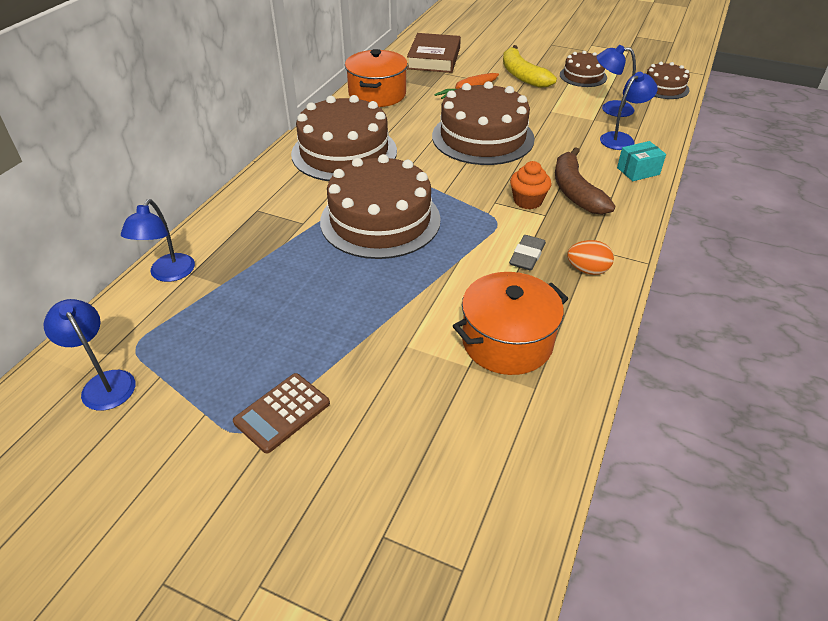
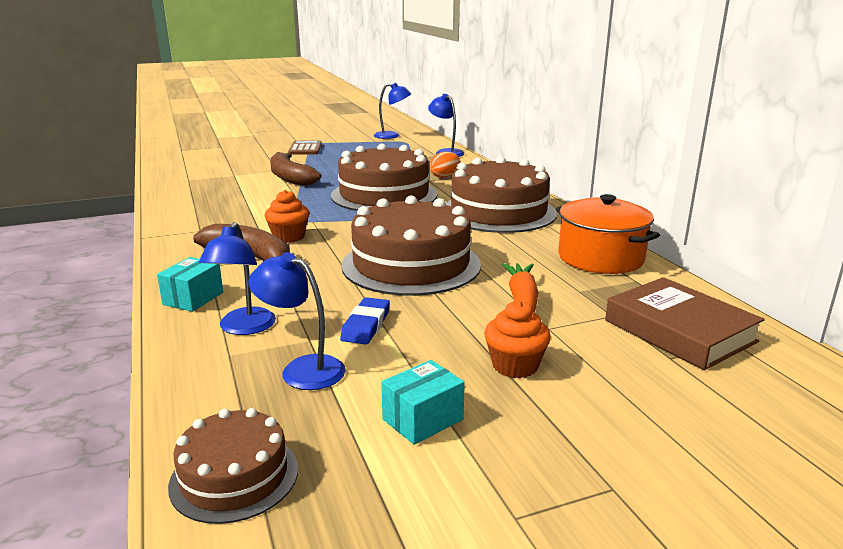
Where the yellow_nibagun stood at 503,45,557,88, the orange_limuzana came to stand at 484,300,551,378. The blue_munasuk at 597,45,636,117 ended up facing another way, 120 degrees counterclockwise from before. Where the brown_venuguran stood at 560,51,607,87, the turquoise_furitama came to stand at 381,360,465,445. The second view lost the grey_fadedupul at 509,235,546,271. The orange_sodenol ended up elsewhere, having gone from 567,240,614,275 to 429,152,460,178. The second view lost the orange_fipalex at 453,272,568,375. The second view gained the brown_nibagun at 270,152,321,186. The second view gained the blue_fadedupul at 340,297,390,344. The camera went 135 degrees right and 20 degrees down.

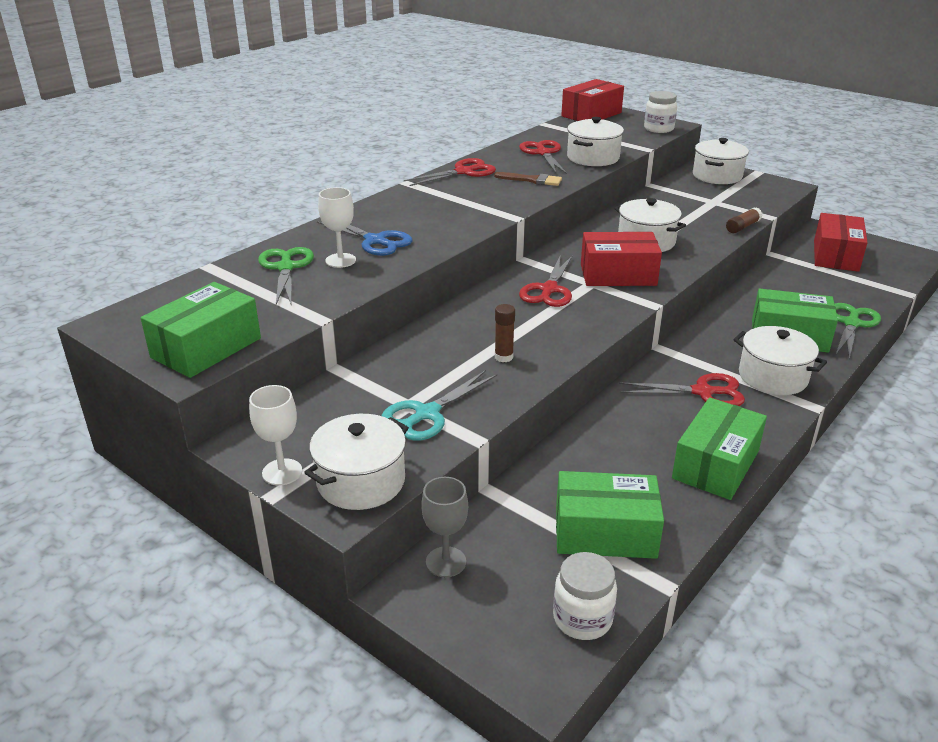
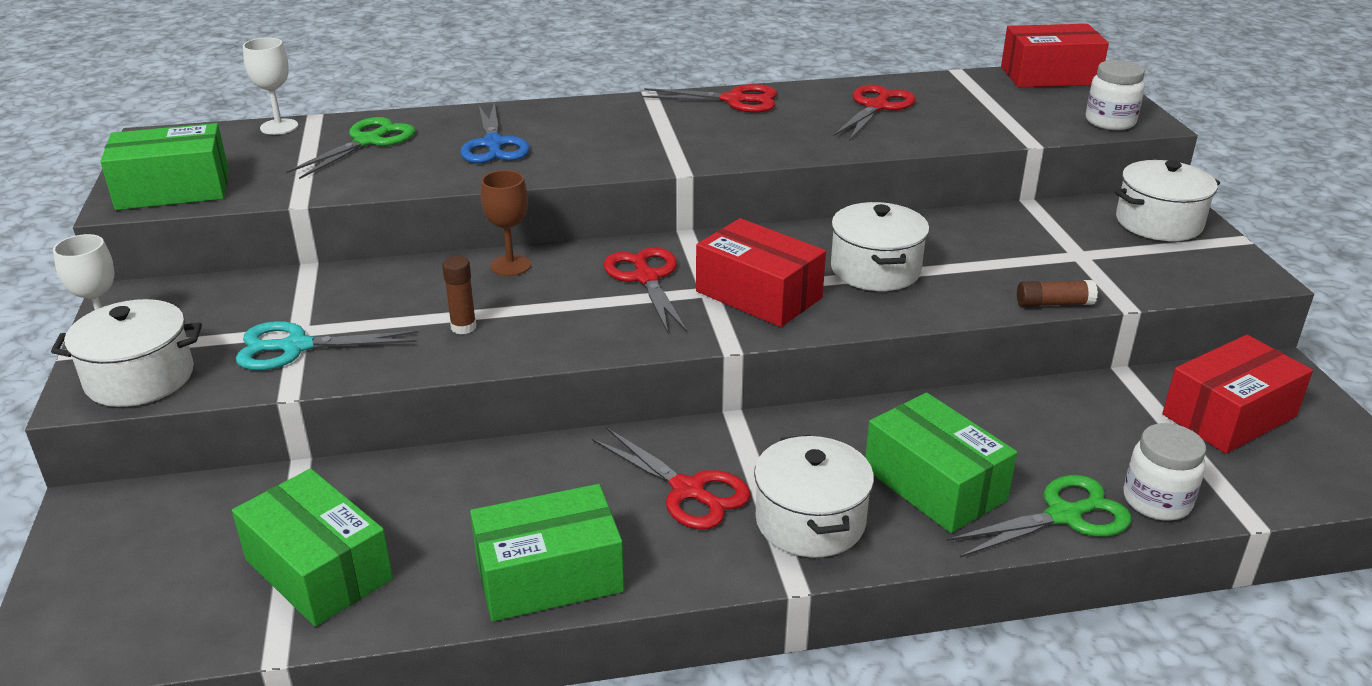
The second view lost the white_fipalex at 567,117,624,166. The second view lost the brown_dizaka at 494,172,562,186. The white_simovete ended up elsewhere, having gone from 318,187,356,268 to 243,37,298,135. The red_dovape at 519,255,573,307 ended up facing another way, 105 degrees clockwise from before. The second view lost the grey_simovete at 421,477,468,577. The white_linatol ended up elsewhere, having gone from 553,552,617,640 to 1123,423,1206,521. The second view gained the brown_simovete at 481,170,531,276. The camera went 40 degrees right and 0 degrees up.

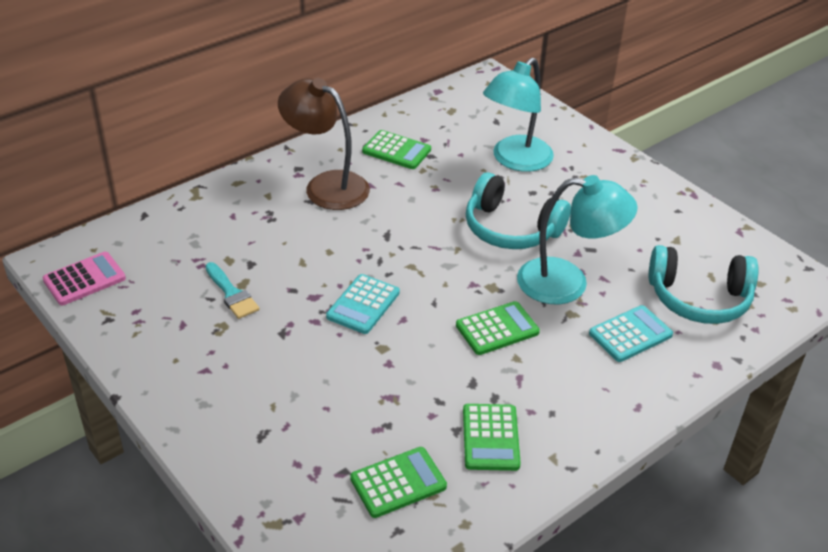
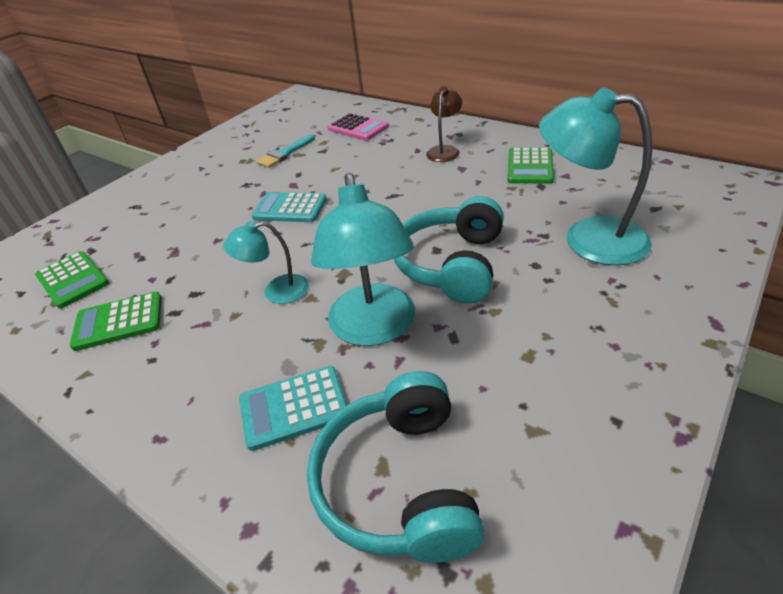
The size of the brown_munasuk at 278,78,370,210 changed by a factor of 0.55. The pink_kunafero ended up elsewhere, having gone from 42,252,126,305 to 328,113,389,141. Where the green_kunafero stood at 456,301,540,355, the turquoise_munasuk came to stand at 223,221,309,304. The turquoise_kunafero at 589,305,673,362 ended up facing another way, 120 degrees clockwise from before. The camera went 80 degrees right and 0 degrees up.

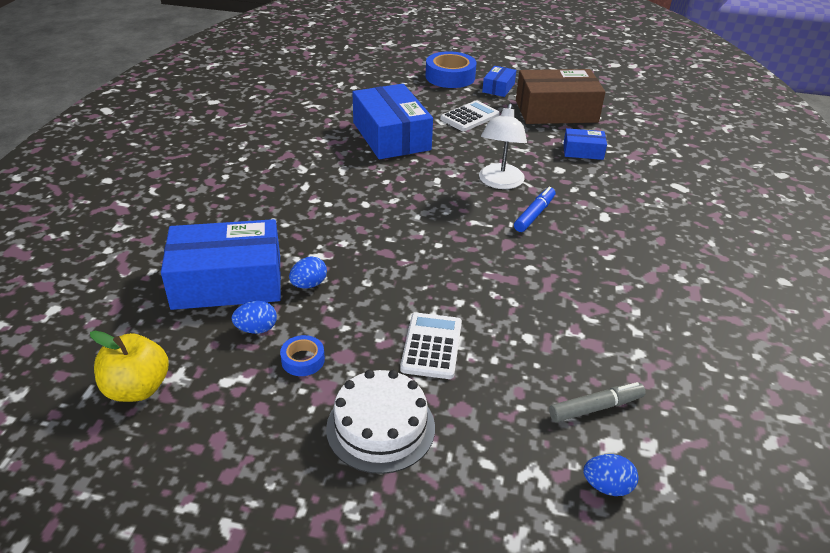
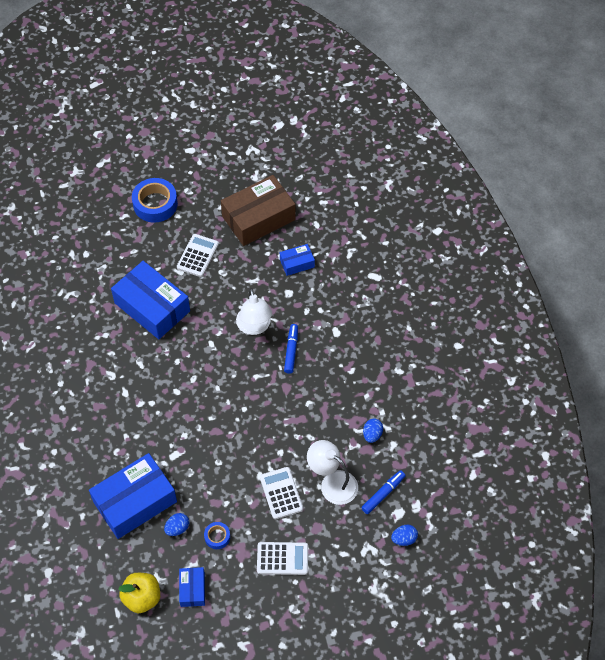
The blue_furitama ended up elsewhere, having gone from 482,66,516,97 to 179,567,205,607. The blue_sodenol ended up elsewhere, having gone from 289,257,327,288 to 363,419,383,443. Where the white_venuguran stood at 326,370,435,474, the white_kunafero came to stand at 257,542,308,575. What was the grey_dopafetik at 549,382,646,422 turned into the blue_dopafetik at 361,470,405,514. The second view gained the white_munasuk at 307,440,358,505. The camera went 25 degrees left and 20 degrees up.

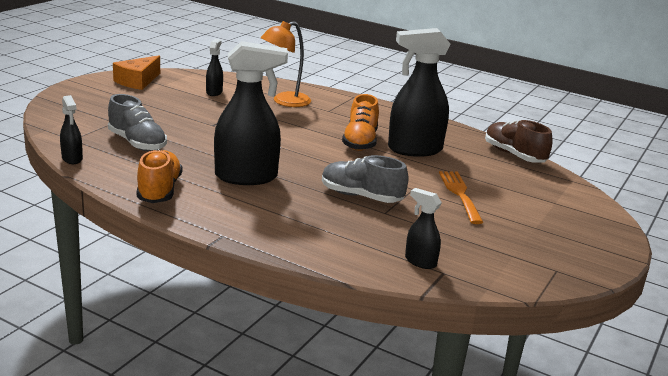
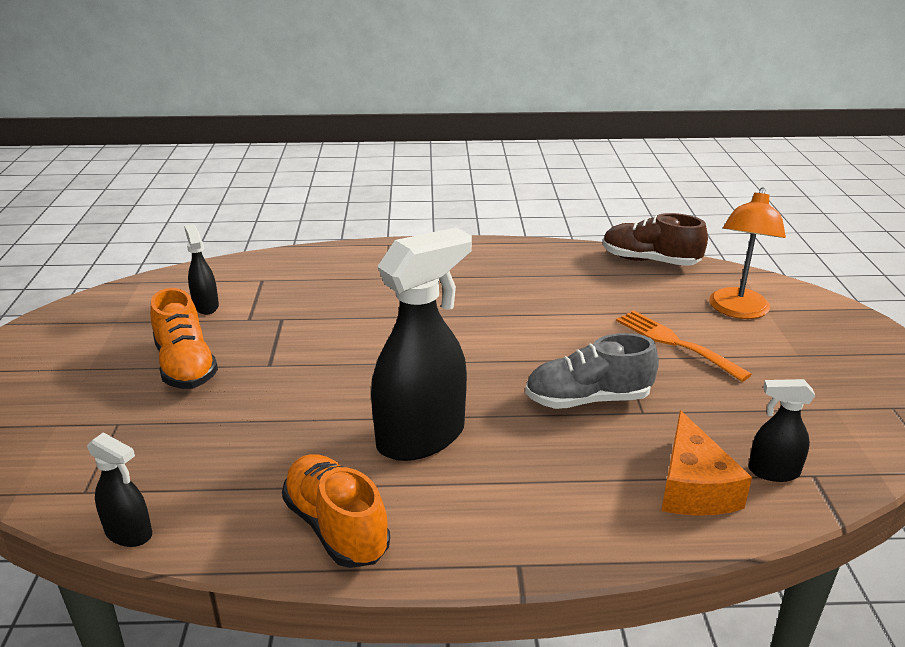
The orange_munasuk ended up elsewhere, having gone from 261,21,311,107 to 709,188,786,319. The second view lost the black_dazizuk at 388,28,450,157. The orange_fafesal ended up elsewhere, having gone from 113,55,160,90 to 661,410,752,516. The second view lost the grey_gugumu at 108,94,167,151. The orange_gugumu ended up elsewhere, having gone from 342,94,379,151 to 150,288,218,389. The camera went 30 degrees left and 5 degrees up.

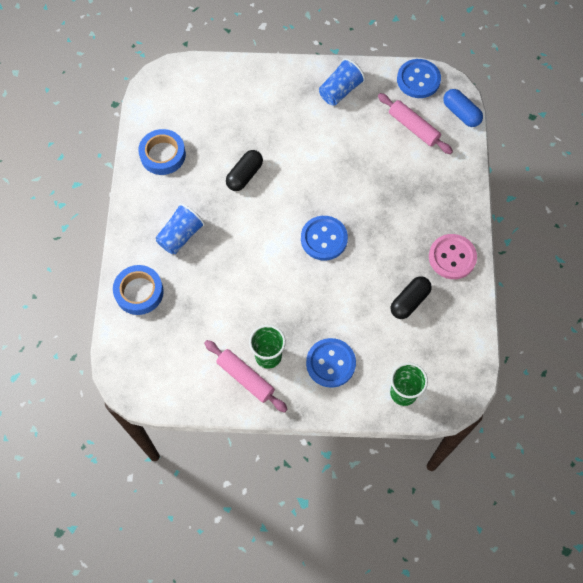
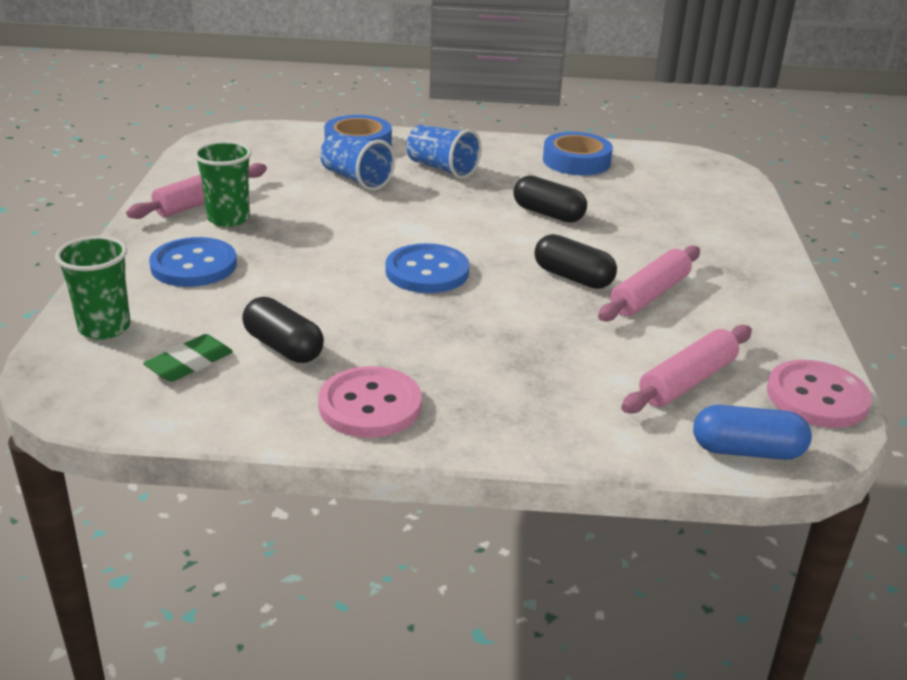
The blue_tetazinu ended up elsewhere, having gone from 319,58,365,106 to 320,133,395,191. What was the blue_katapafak at 397,59,441,98 turned into the pink_katapafak at 767,360,872,428. The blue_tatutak at 443,89,483,127 ended up facing another way, 45 degrees clockwise from before. The second view gained the black_tatutak at 534,234,617,289. The second view gained the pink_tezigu at 598,245,700,321. The second view gained the green_fadedupul at 143,334,233,382. The camera went 90 degrees right and 35 degrees down.

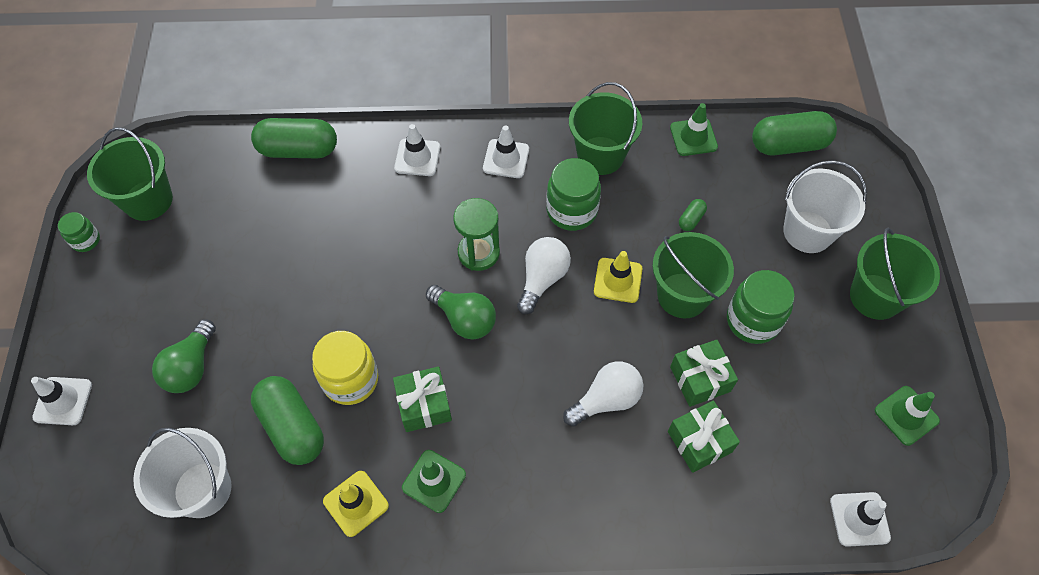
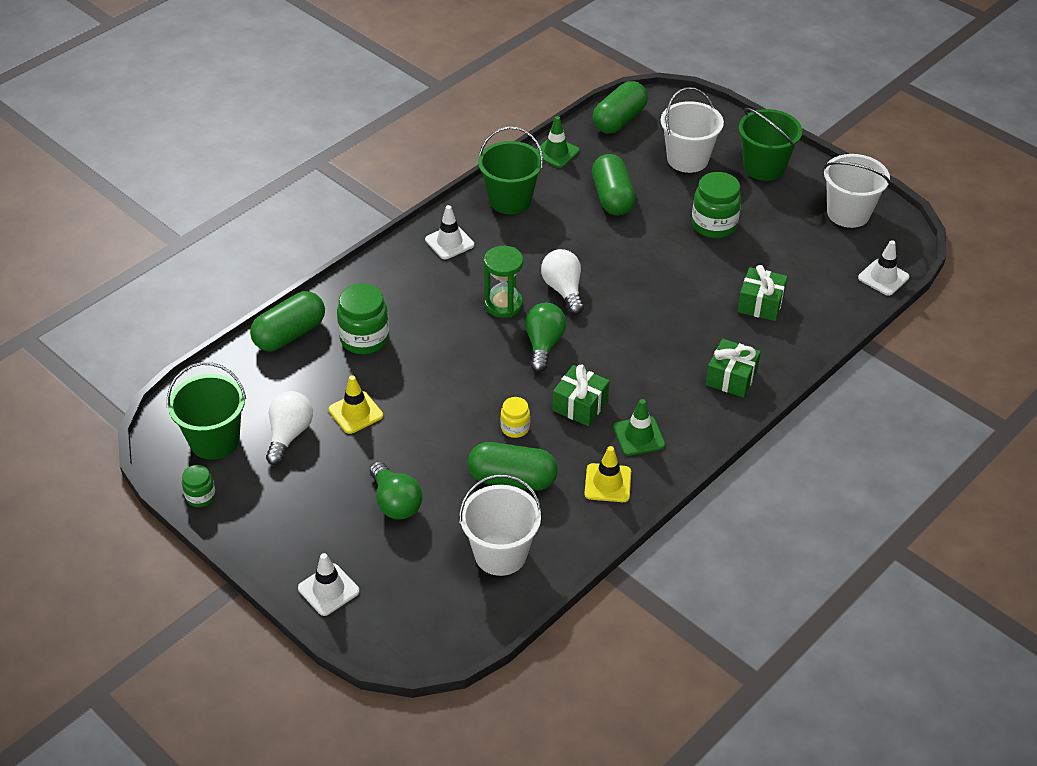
The second view lost the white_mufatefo at 394,124,440,176. The green_linatol ended up elsewhere, having gone from 546,158,601,231 to 337,283,389,354. The size of the green_tatutak at 679,199,707,231 changed by a factor of 2.26. The second view lost the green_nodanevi at 652,232,734,318. The yellow_mufatefo ended up elsewhere, having gone from 594,251,642,303 to 329,375,383,434. The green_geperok at 426,285,496,340 ended up facing another way, 75 degrees counterclockwise from before. The size of the yellow_linatol at 312,331,378,405 changed by a factor of 0.56. The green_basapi ended up elsewhere, having gone from 670,340,738,407 to 706,339,761,398. The white_geperok ended up elsewhere, having gone from 563,361,644,427 to 266,391,313,465. Where the green_mufatefo stood at 875,386,940,446, the white_nodanevi came to stand at 823,154,890,228. The camera went 45 degrees left and 15 degrees down.

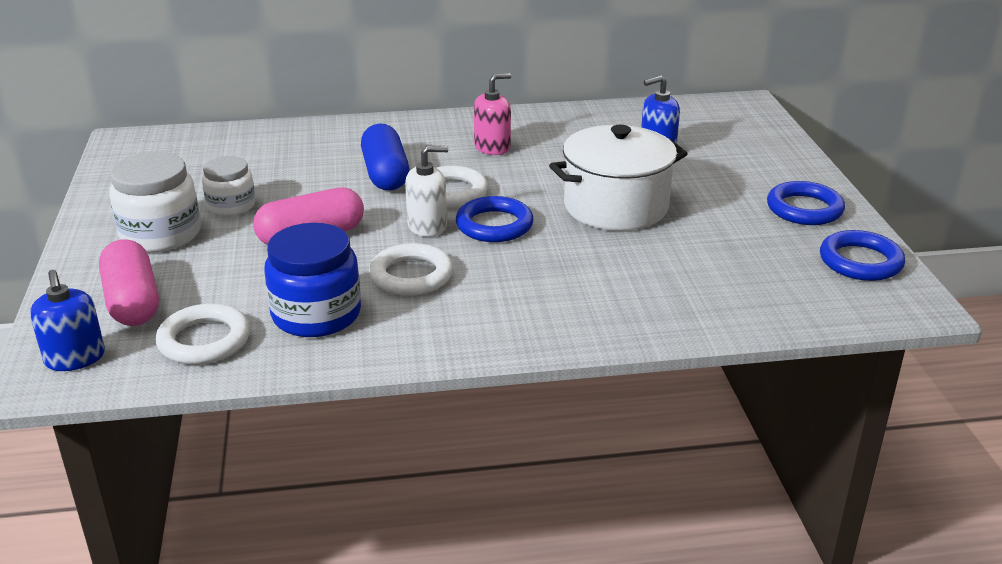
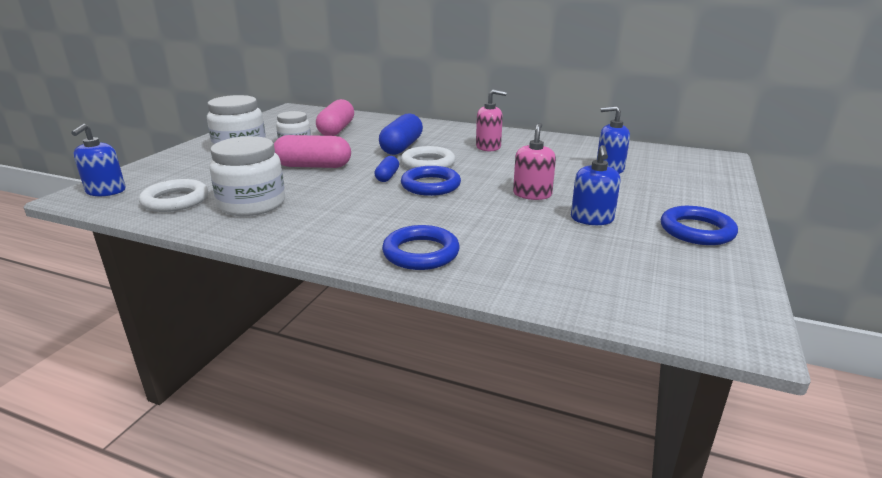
Where the white_fipalex stood at 549,125,688,231, the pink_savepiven came to stand at 513,123,556,200. Where the white_savepiven stood at 405,145,448,237, the blue_tatutak came to stand at 374,156,399,182. What was the blue_linatol at 265,223,361,337 turned into the white_linatol at 210,136,285,216. The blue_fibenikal ended up elsewhere, having gone from 820,230,905,281 to 382,225,460,270. The pink_tatutak ended up elsewhere, having gone from 99,239,159,326 to 316,99,354,136. The second view lost the white_fibenikal at 369,243,453,296. The second view gained the blue_savepiven at 571,145,620,225. The camera went 30 degrees right and 5 degrees down.

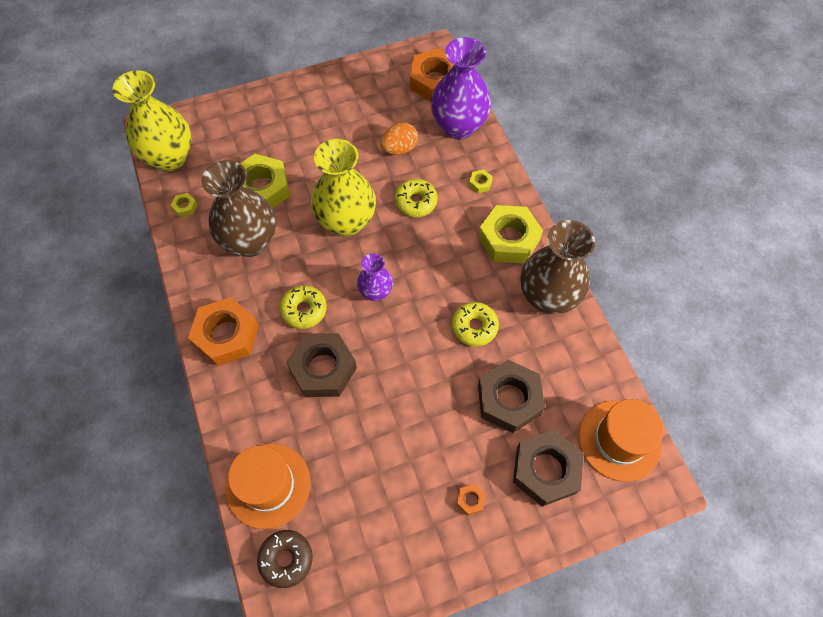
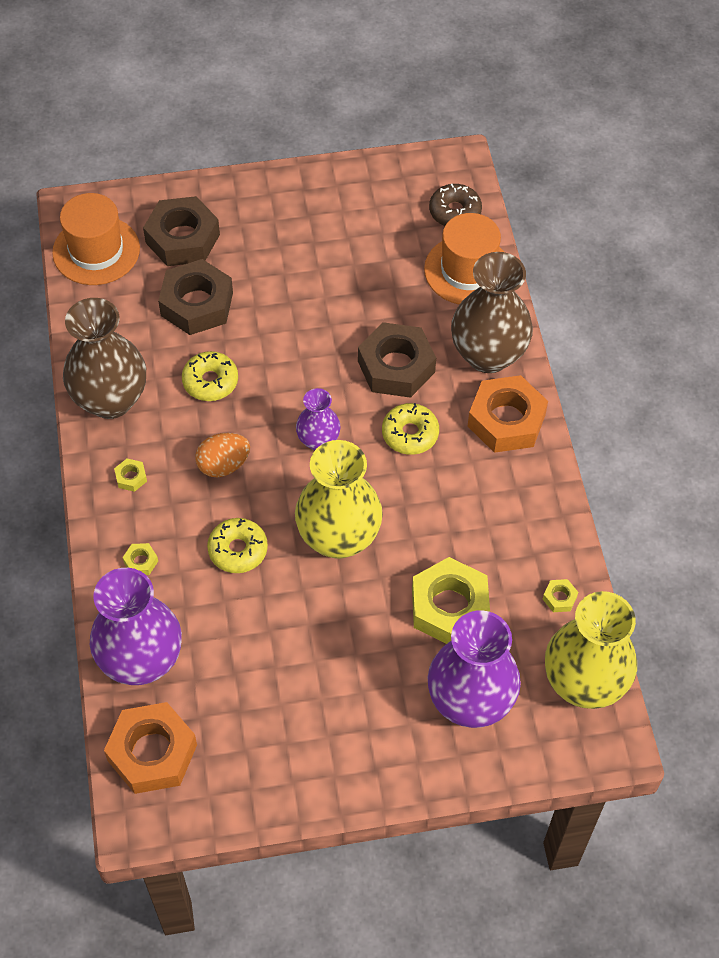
The orange_sodenol ended up elsewhere, having gone from 381,122,418,155 to 195,433,250,477. The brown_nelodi ended up elsewhere, having gone from 202,160,276,257 to 451,252,533,373. The size of the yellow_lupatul at 478,205,543,263 changed by a factor of 0.41. The second view lost the orange_lupatul at 456,484,486,515. The second view gained the purple_nelodi at 428,610,521,728. The camera went 170 degrees left and 5 degrees down.

